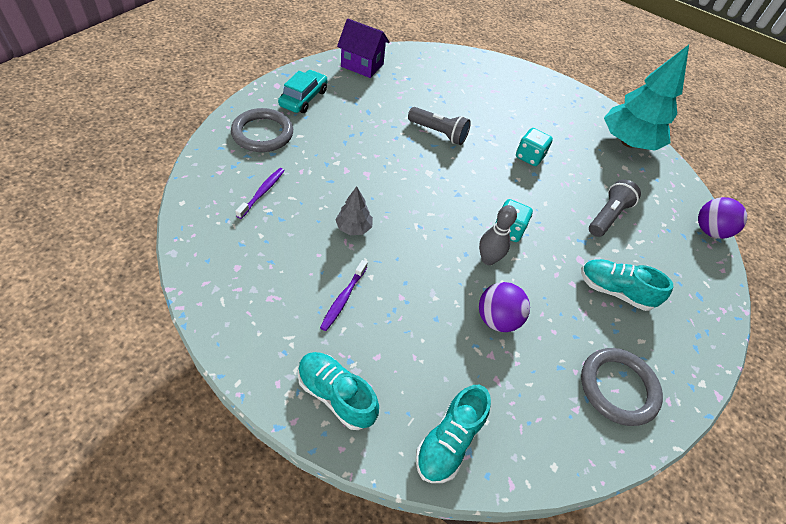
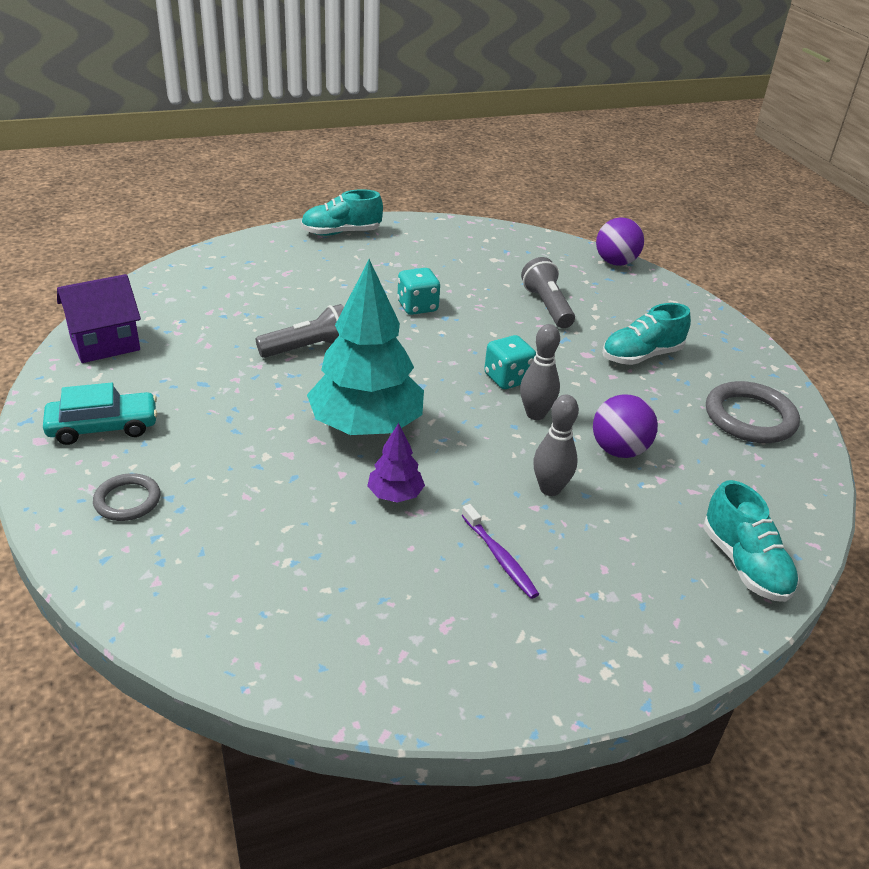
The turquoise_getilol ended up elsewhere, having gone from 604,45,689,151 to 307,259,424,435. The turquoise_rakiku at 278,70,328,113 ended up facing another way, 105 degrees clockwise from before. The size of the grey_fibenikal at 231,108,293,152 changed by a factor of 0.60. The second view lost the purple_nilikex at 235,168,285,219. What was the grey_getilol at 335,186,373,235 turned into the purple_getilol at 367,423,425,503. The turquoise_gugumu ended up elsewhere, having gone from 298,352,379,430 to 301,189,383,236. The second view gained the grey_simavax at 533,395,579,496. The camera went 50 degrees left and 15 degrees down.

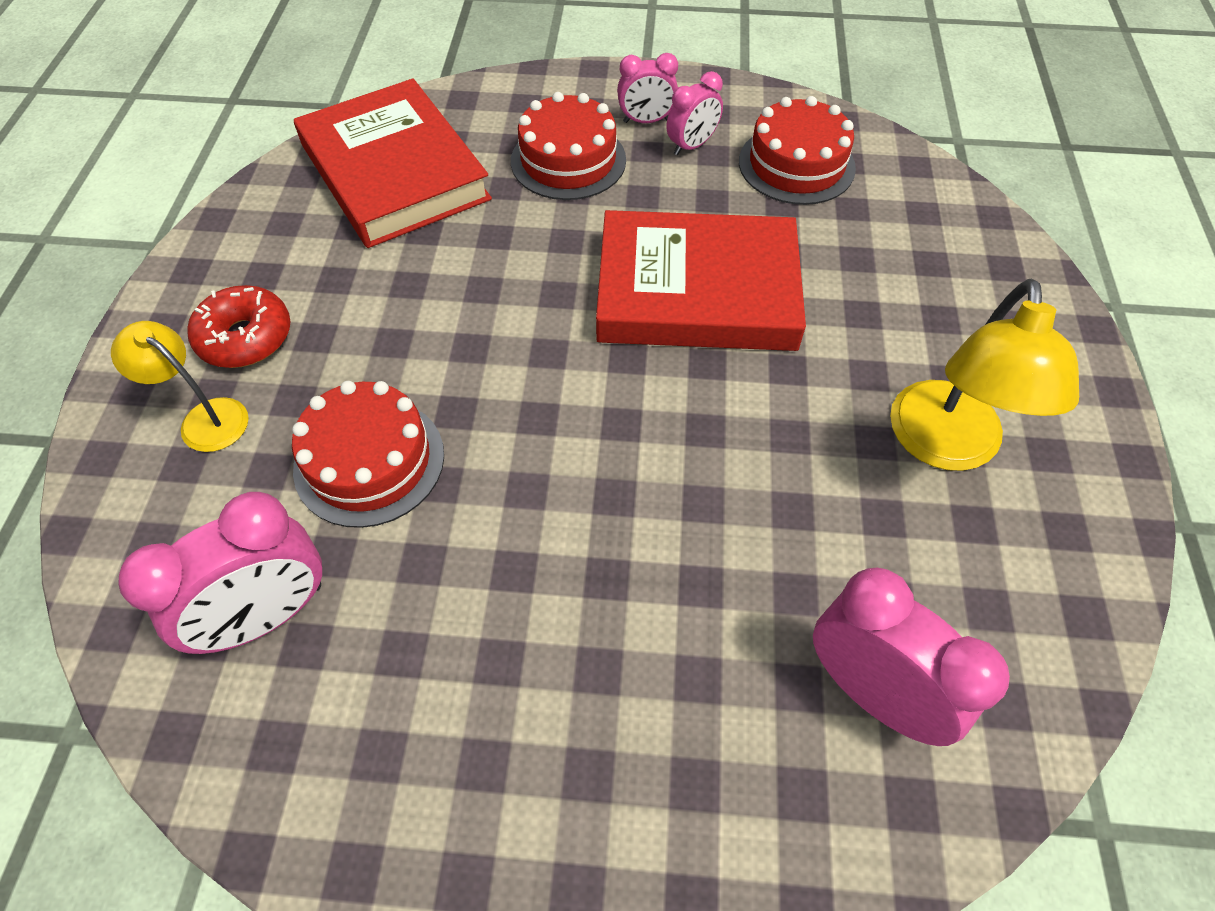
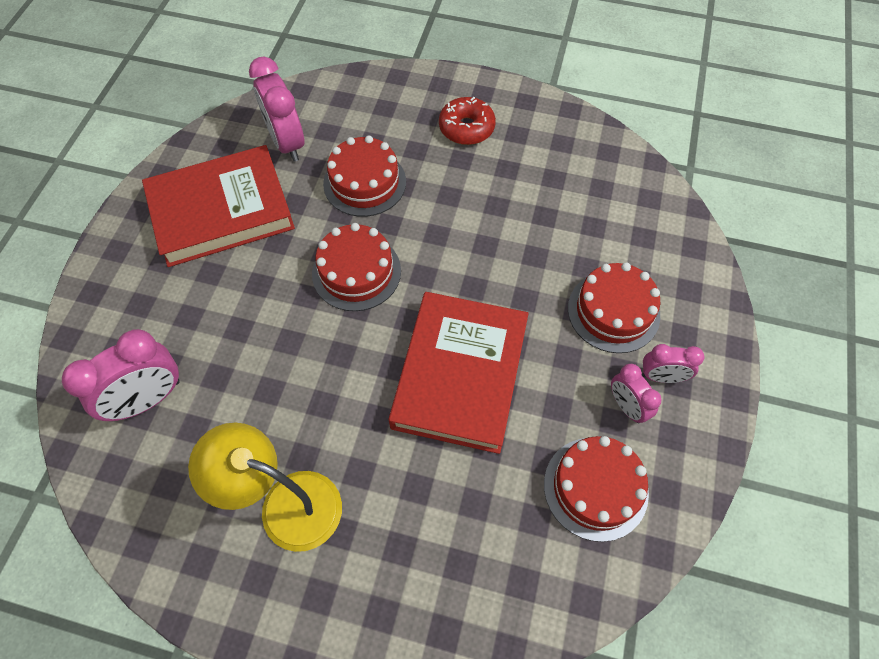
The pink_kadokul at 617,53,678,123 ended up facing another way, 90 degrees counterclockwise from before. The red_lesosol ended up elsewhere, having gone from 294,78,492,248 to 142,145,295,267. The second view lost the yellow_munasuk at 111,321,249,452. The second view gained the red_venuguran at 312,223,401,311. The camera went 100 degrees right and 5 degrees up.

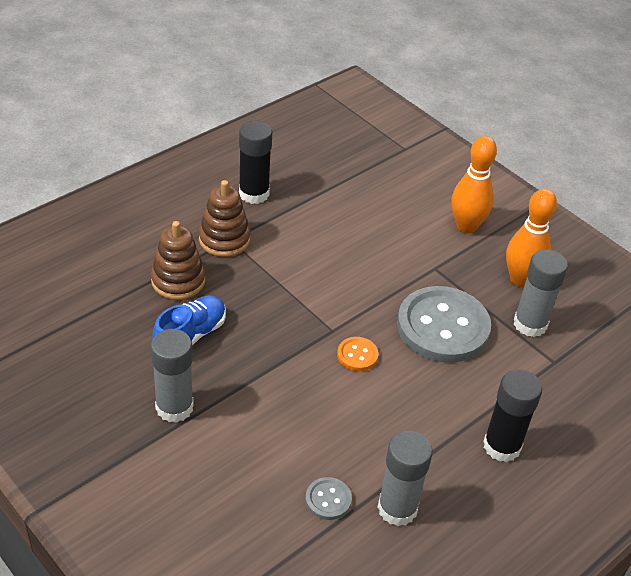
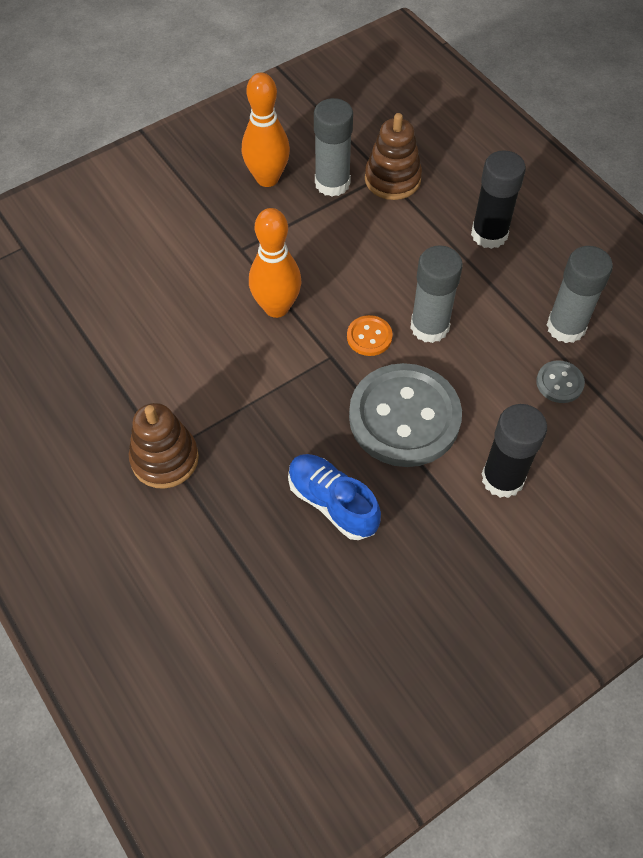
The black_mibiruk ended up elsewhere, having gone from 239,121,272,204 to 481,404,547,498. The orange_simavax ended up elsewhere, having gone from 452,136,497,233 to 249,208,301,318. The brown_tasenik ended up elsewhere, having gone from 151,221,205,300 to 365,113,422,200. The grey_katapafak ended up elsewhere, having gone from 397,286,491,363 to 349,363,462,467. The grey_mibiruk ended up elsewhere, having gone from 150,329,194,423 to 410,245,463,343. The camera went 80 degrees left and 15 degrees up.

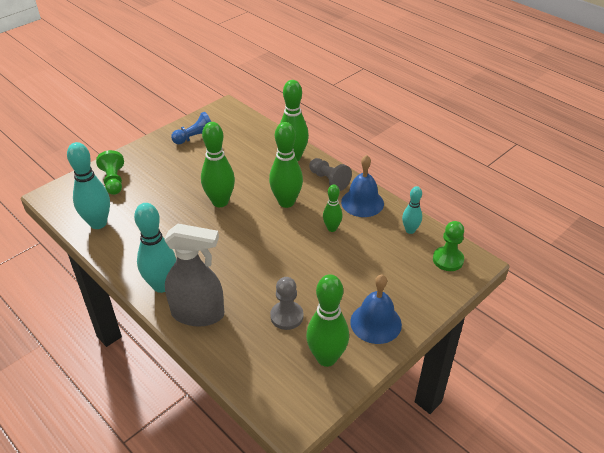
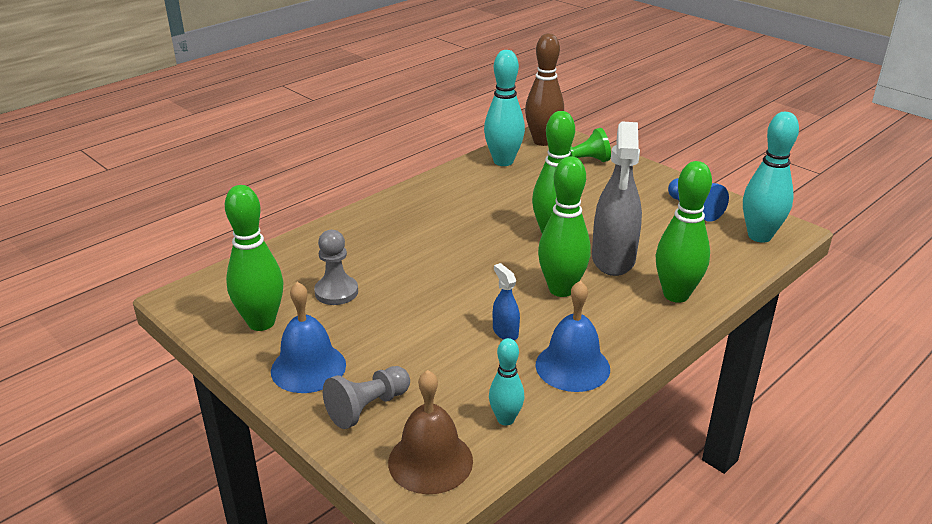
The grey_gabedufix ended up elsewhere, having gone from 309,158,352,191 to 323,366,410,429. Where the green_simavax stood at 323,184,343,232, the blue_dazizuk came to stand at 493,263,520,340. The turquoise_simavax ended up elsewhere, having gone from 134,203,176,293 to 743,112,799,243. Where the green_gabedufix stood at 433,221,464,271, the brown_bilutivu came to stand at 388,370,473,494. The grey_dazizuk ended up elsewhere, having gone from 165,224,224,327 to 592,122,642,276. The second view gained the brown_simavax at 525,33,564,146. The camera went 90 degrees right and 10 degrees down.

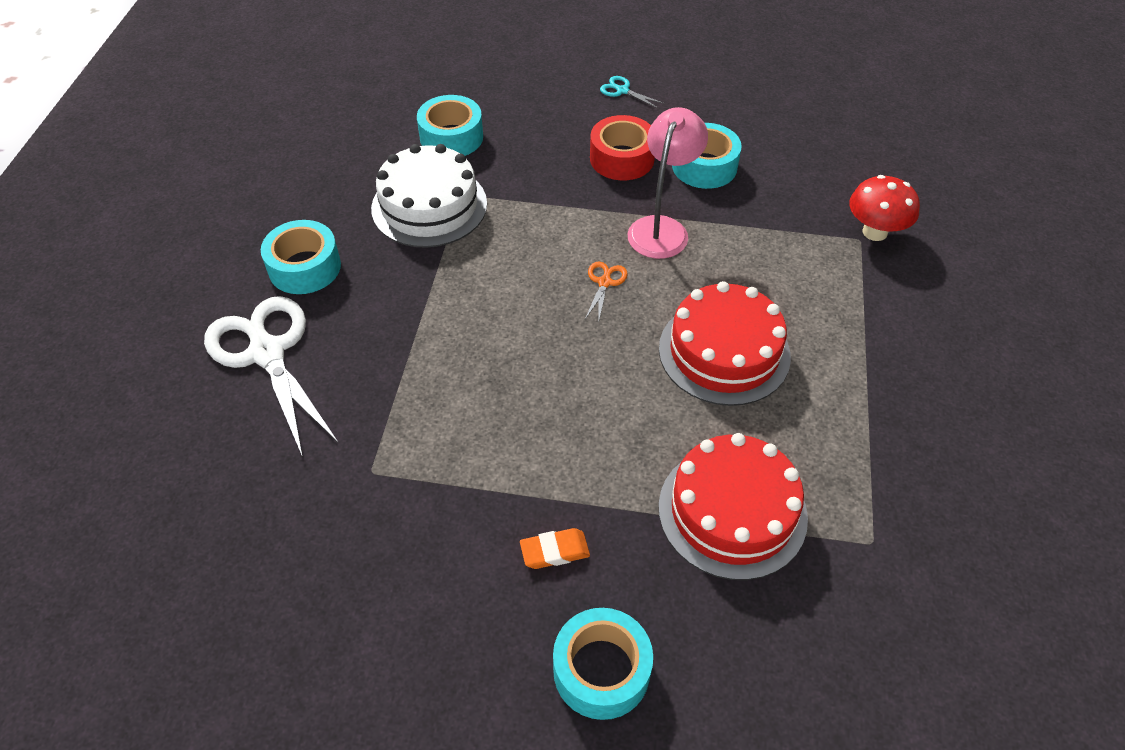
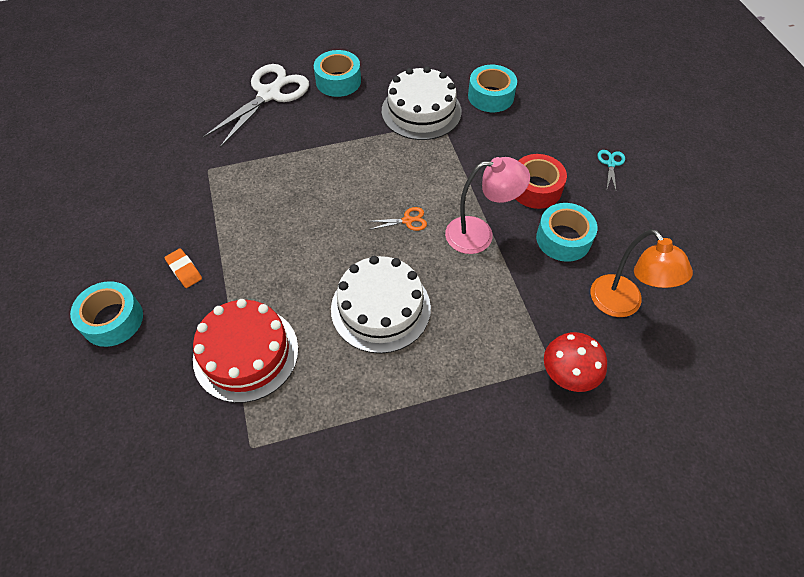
What was the red_venuguran at 659,281,791,406 turned into the white_venuguran at 331,256,431,353. The second view gained the orange_munasuk at 590,229,693,317. The camera went 65 degrees right and 5 degrees up.

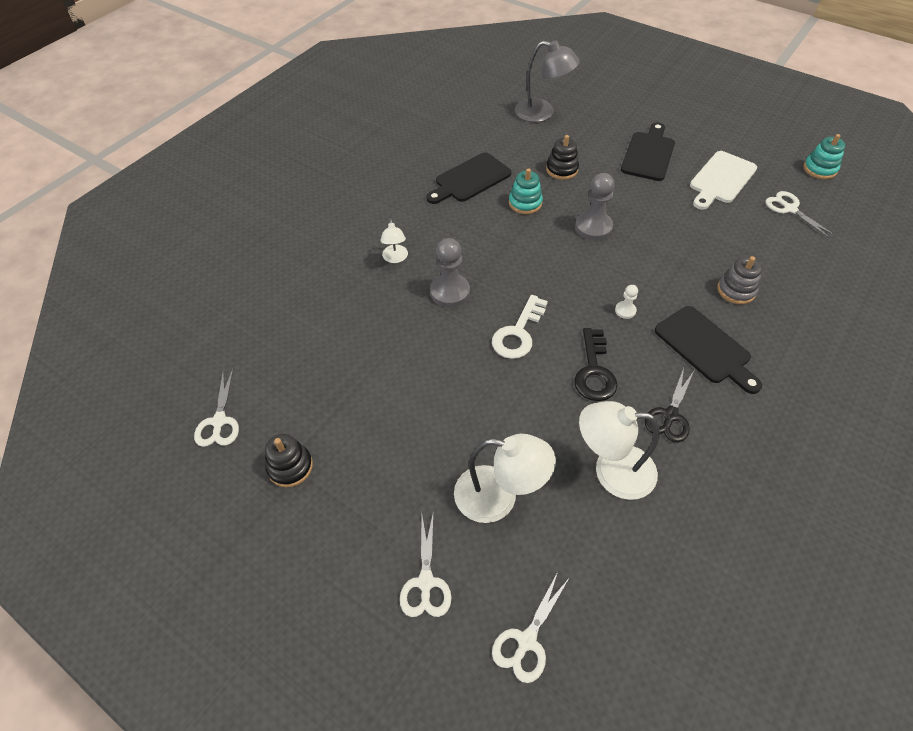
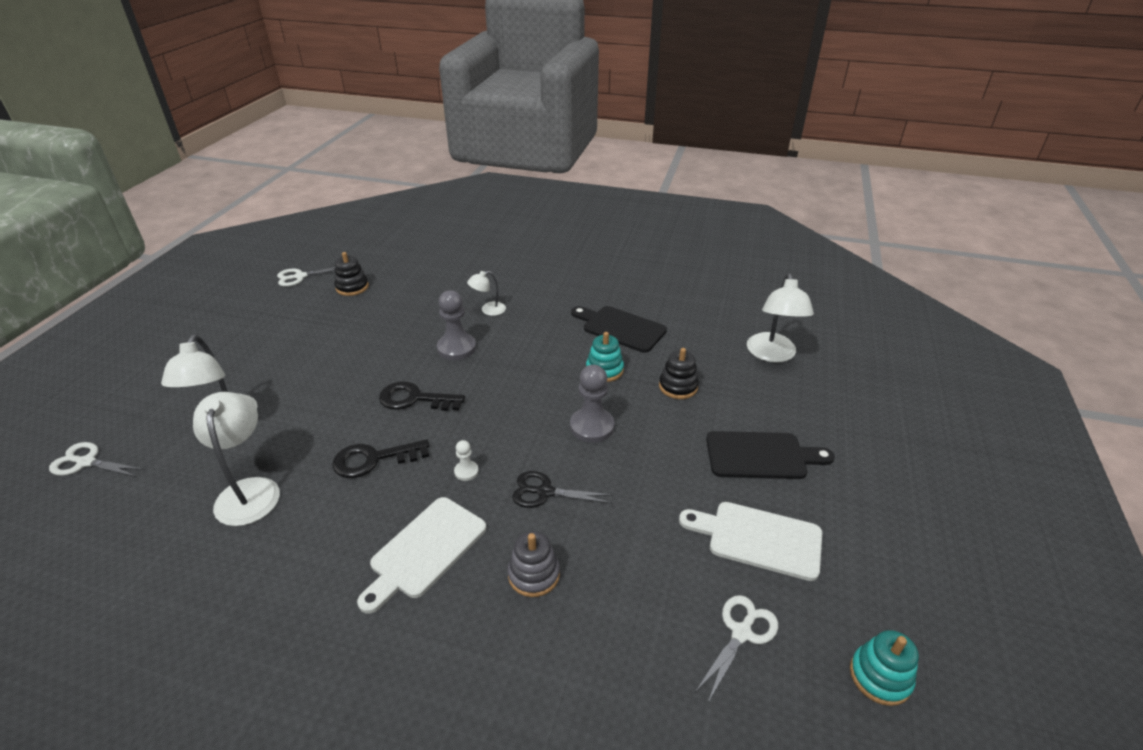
What was the grey_munasuk at 515,40,580,122 turned into the white_munasuk at 747,273,814,363. What was the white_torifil at 492,295,548,359 turned into the black_torifil at 379,381,465,411. What was the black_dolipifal at 655,306,762,394 turned into the white_dolipifal at 357,497,487,614. The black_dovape ended up elsewhere, having gone from 645,368,694,442 to 512,471,614,508. The black_tasenik ended up elsewhere, having gone from 265,434,313,487 to 334,252,369,296. The second view lost the white_dovape at 400,515,451,617. The camera went 70 degrees right and 15 degrees down.

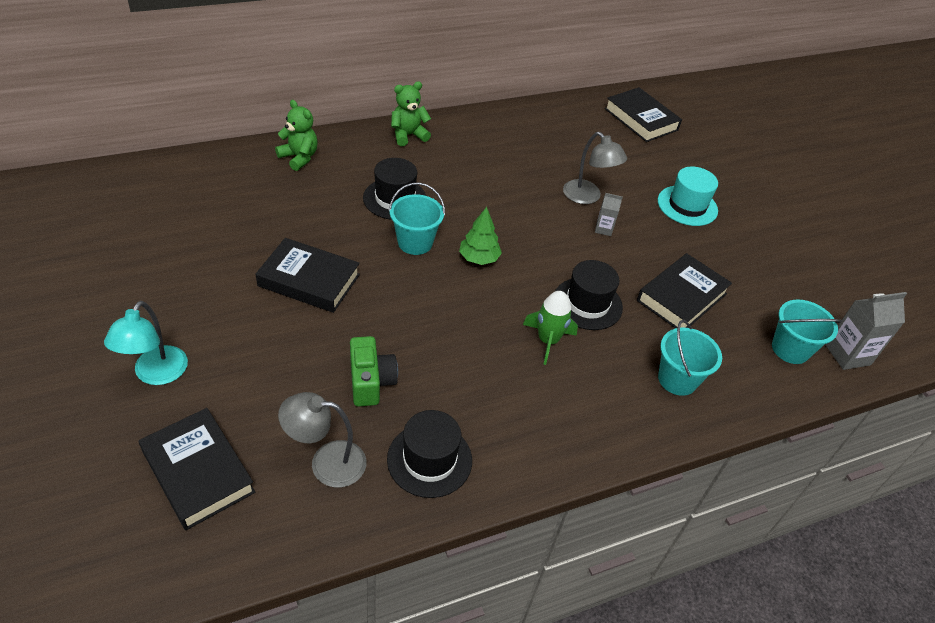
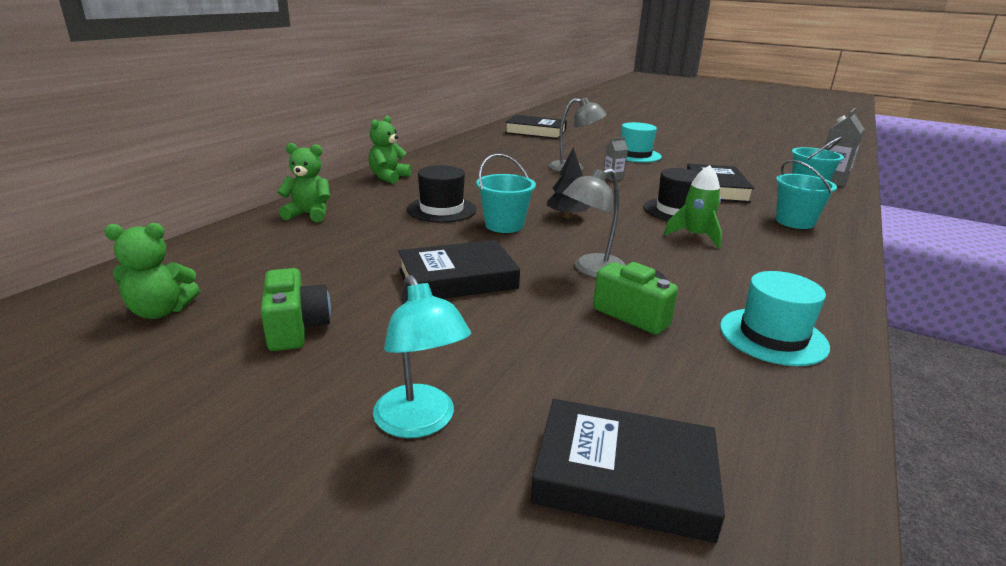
What was the green_getilol at 459,207,502,265 turned into the black_getilol at 547,147,591,218. The grey_munasuk ended up elsewhere, having gone from 278,392,367,487 to 562,168,626,278. What was the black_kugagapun at 387,410,472,498 turned into the turquoise_kugagapun at 720,271,830,366. The second view gained the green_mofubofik at 104,223,200,319. The second view gained the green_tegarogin at 261,268,331,351. The camera went 35 degrees left and 20 degrees down.

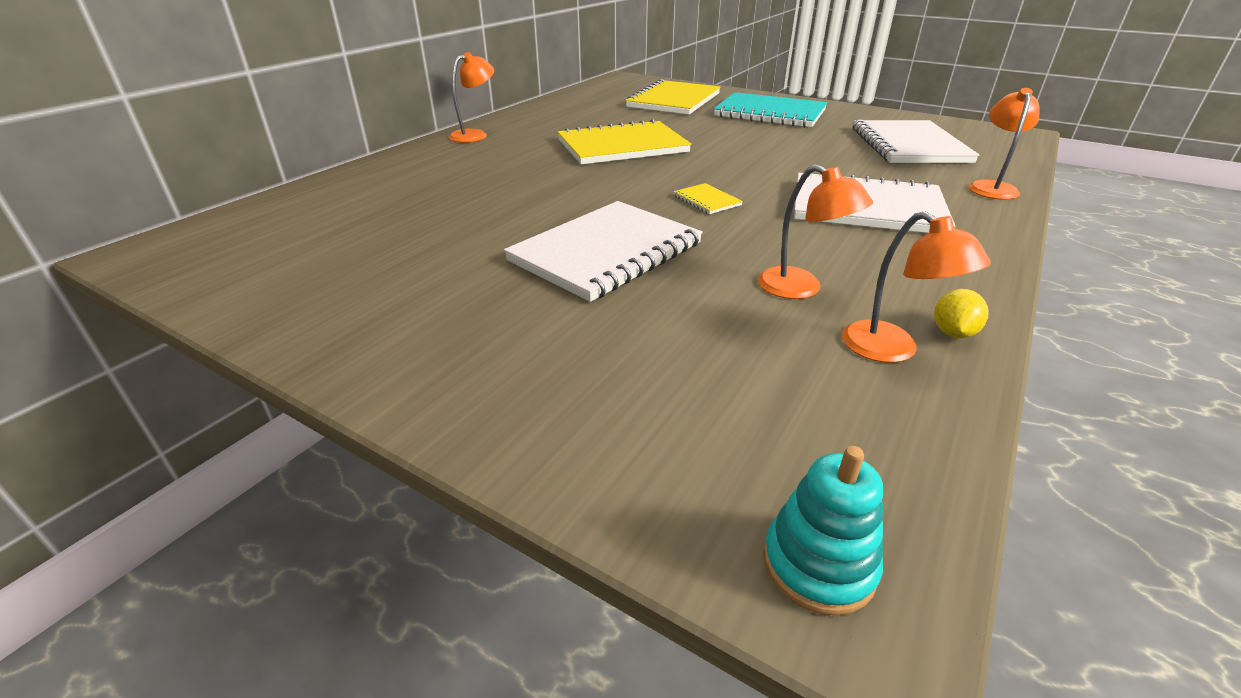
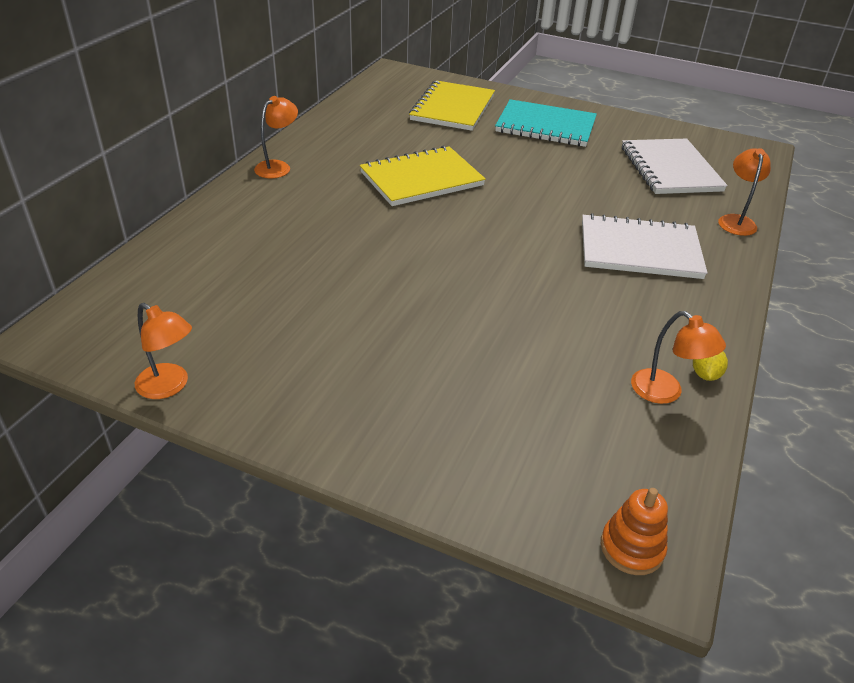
The orange_munasuk ended up elsewhere, having gone from 758,165,873,299 to 135,303,192,399. The second view lost the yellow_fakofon at 673,183,743,214. The second view lost the white_fakofon at 504,201,703,302. What was the turquoise_tasenik at 763,446,883,616 turned into the orange_tasenik at 601,488,668,575. The camera went 10 degrees left and 5 degrees up.

